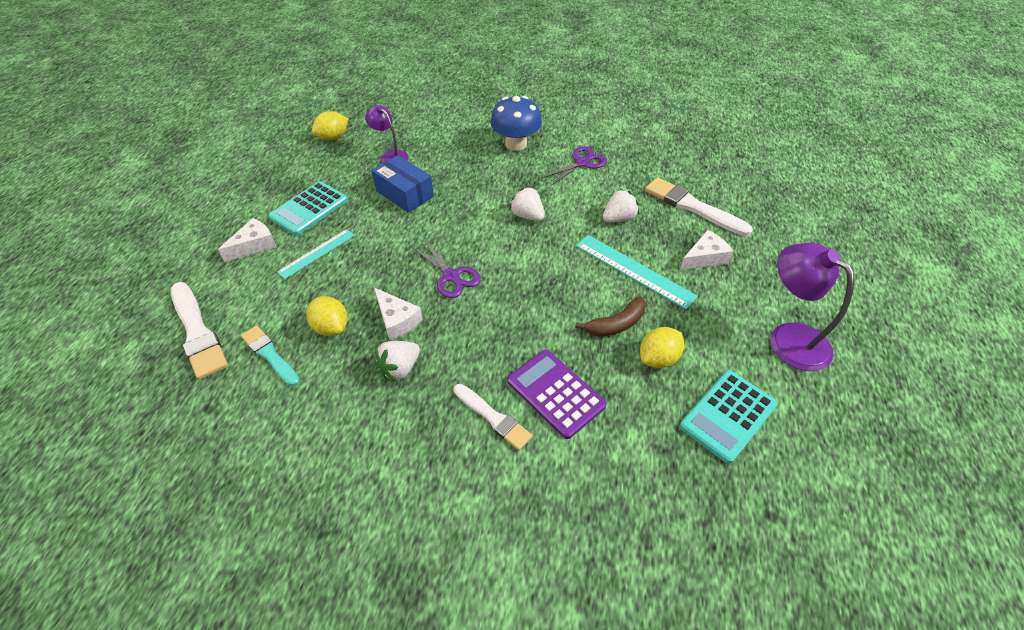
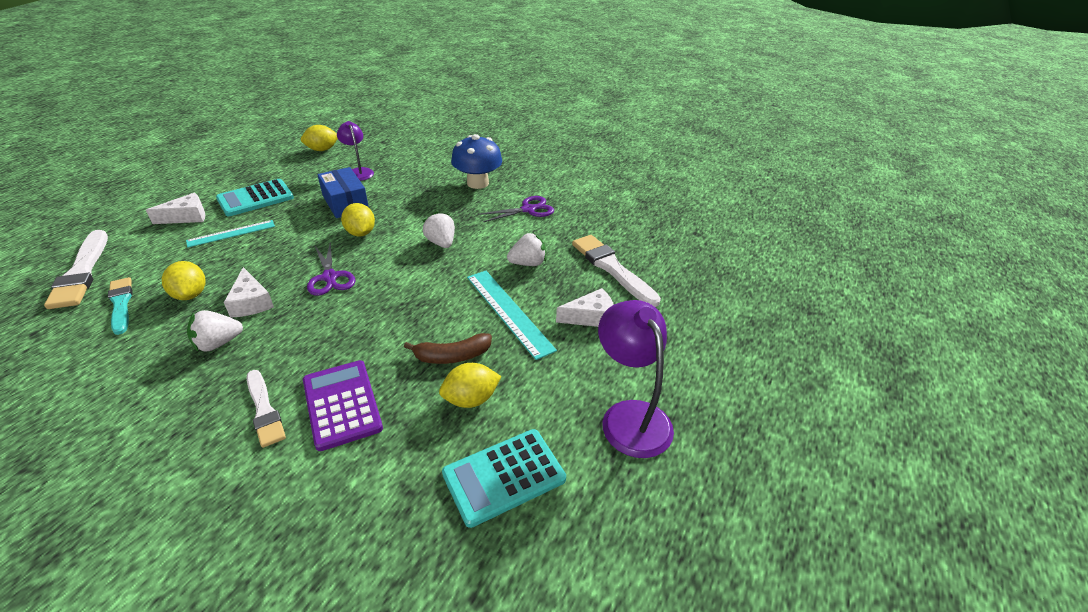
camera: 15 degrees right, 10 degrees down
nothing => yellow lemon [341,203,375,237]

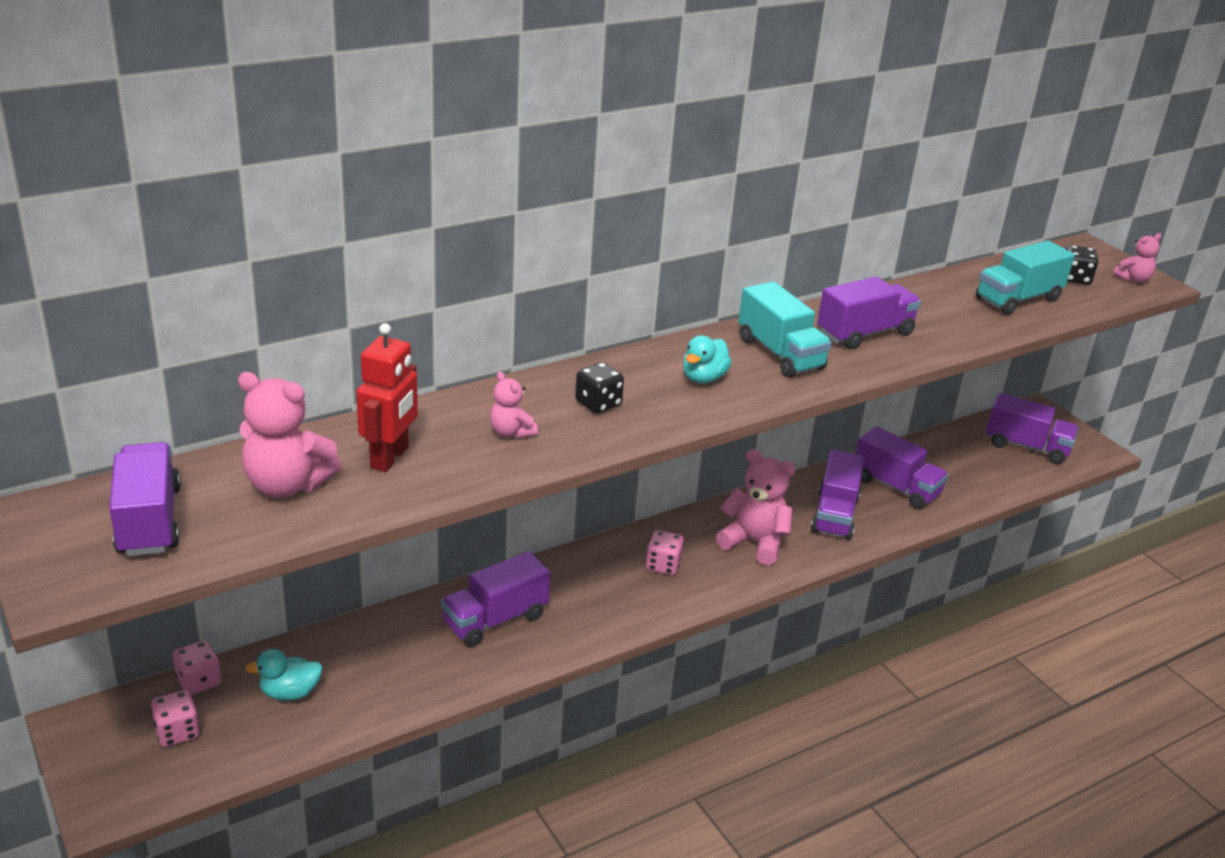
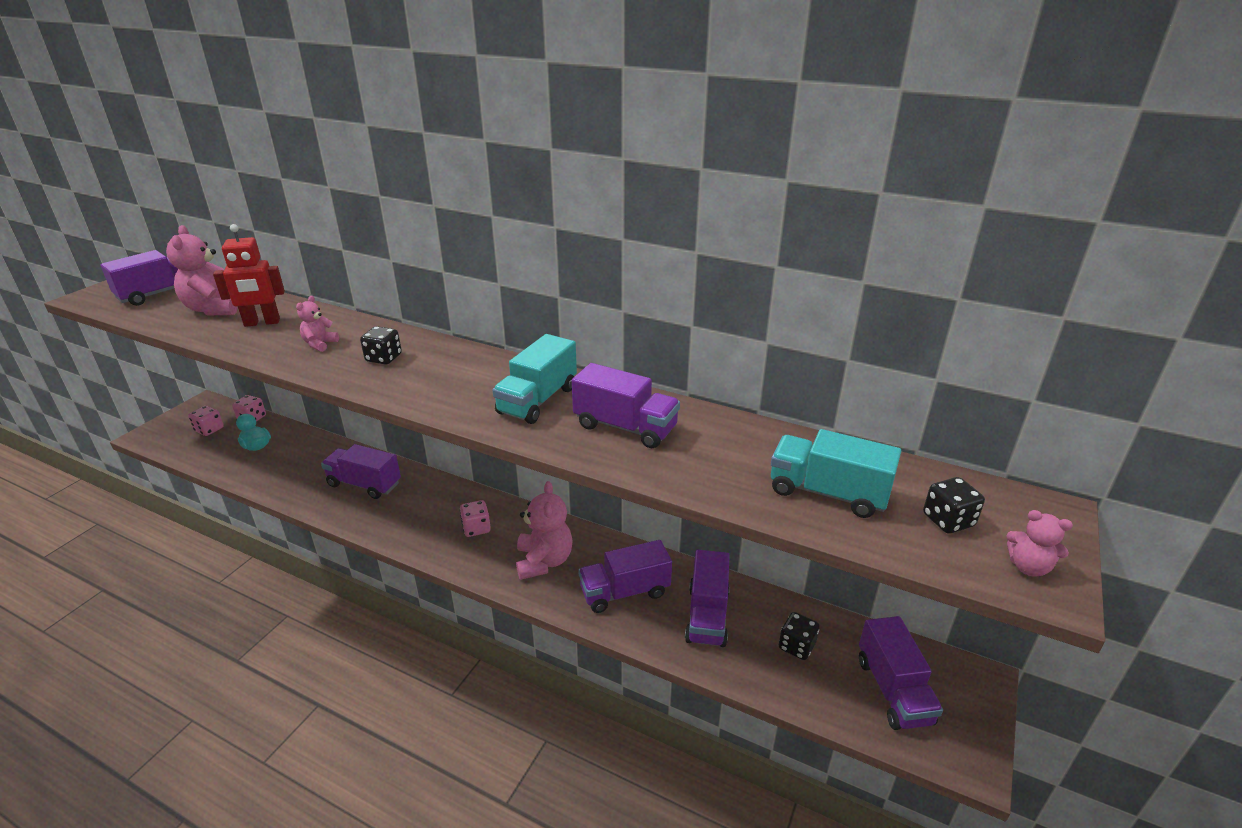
camera: 60 degrees right, 0 degrees up
turquoise duck [683,335,732,383] => nothing
nothing => black dice [779,612,820,660]

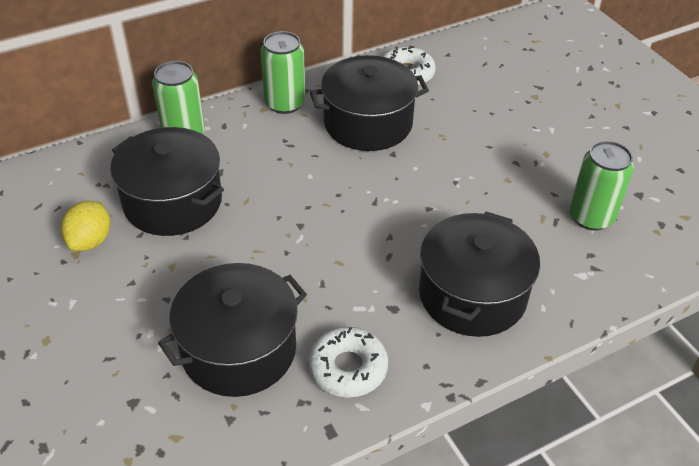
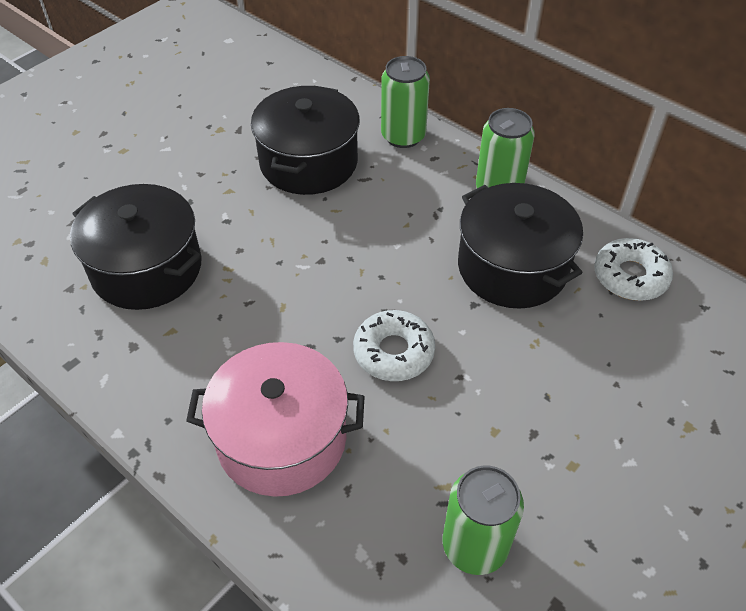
camera: 70 degrees right, 5 degrees up
yellow lemon [61,201,110,251] => nothing
white donut [308,327,388,398] => white donut [353,310,435,381], moved
black pot [419,212,540,337] => pink pot [186,342,365,497]

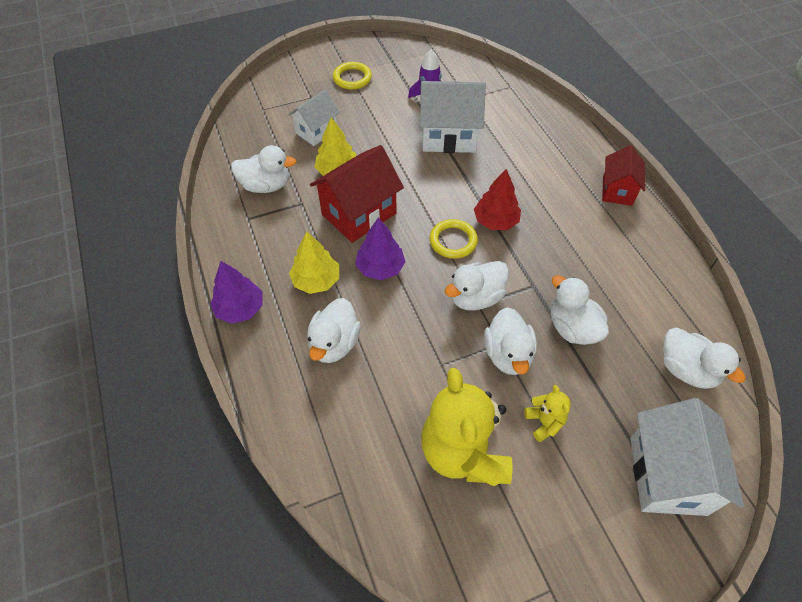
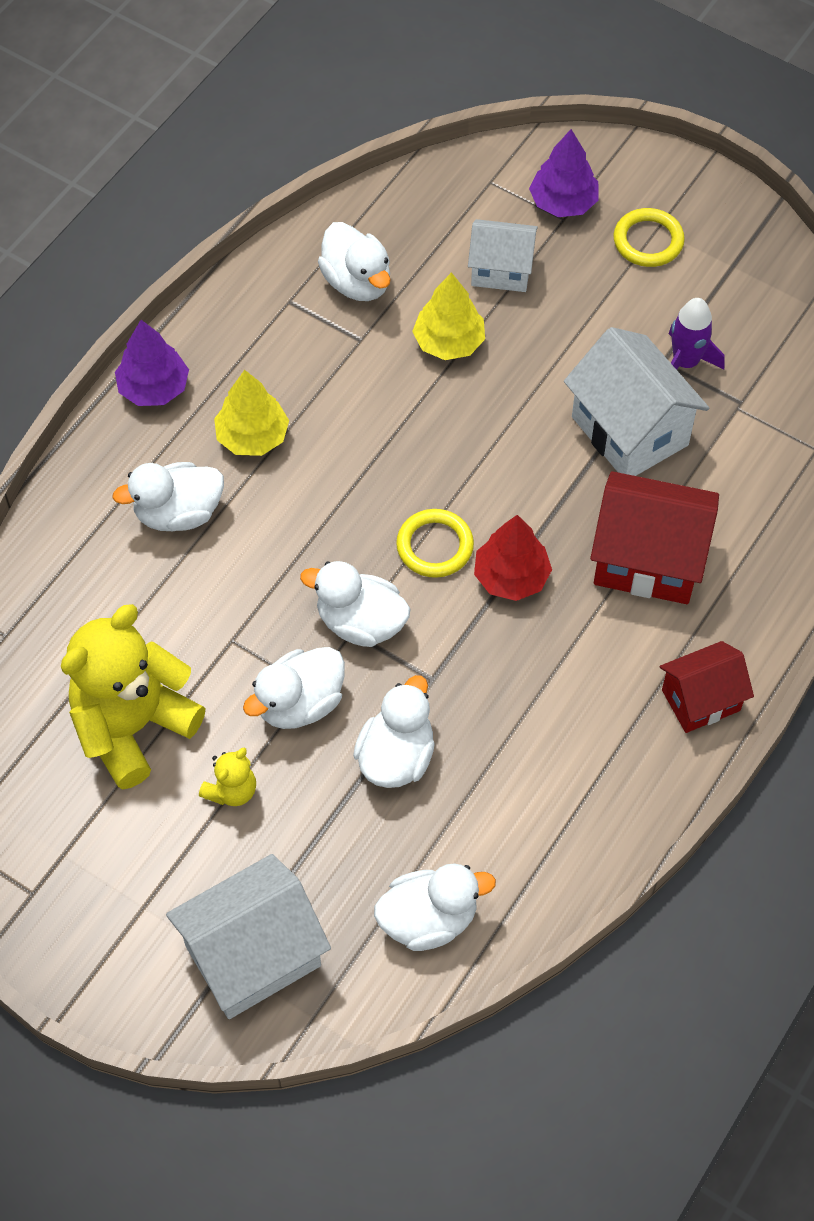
camera: 55 degrees right, 5 degrees up
red house [310,145,404,243] => red house [590,471,719,604], moved
purple tree [355,218,405,280] => purple tree [529,129,599,217], moved
white duck [663,327,746,389] => white duck [374,863,496,951], 120 degrees counterclockwise

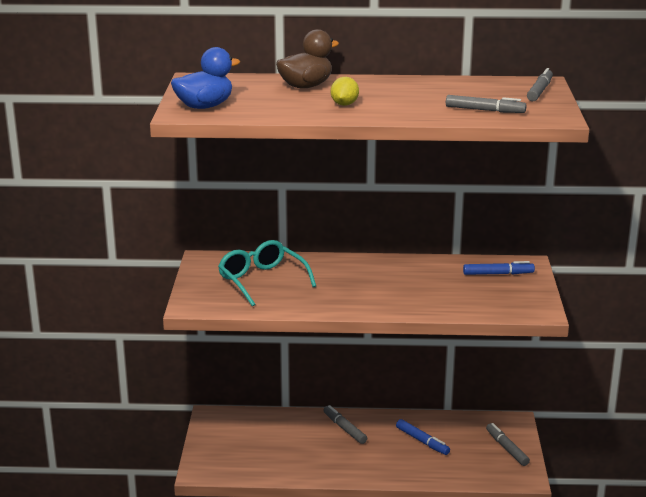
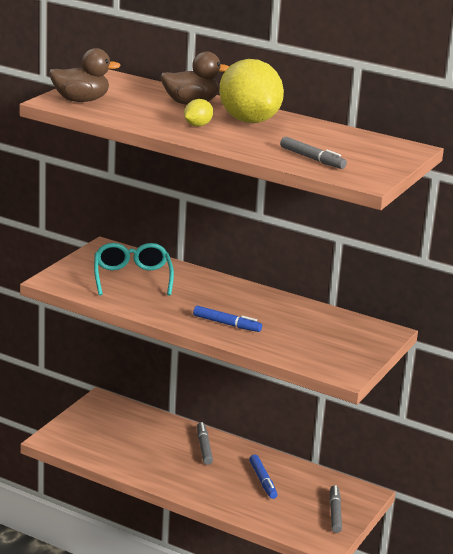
camera: 25 degrees right, 0 degrees up
blue duck [171,47,240,109] => brown duck [49,48,121,102]
blue marker [463,261,535,275] => blue marker [193,306,262,332], moved
grey marker [527,68,553,101] => nothing
nothing => yellow lemon [219,59,284,123]

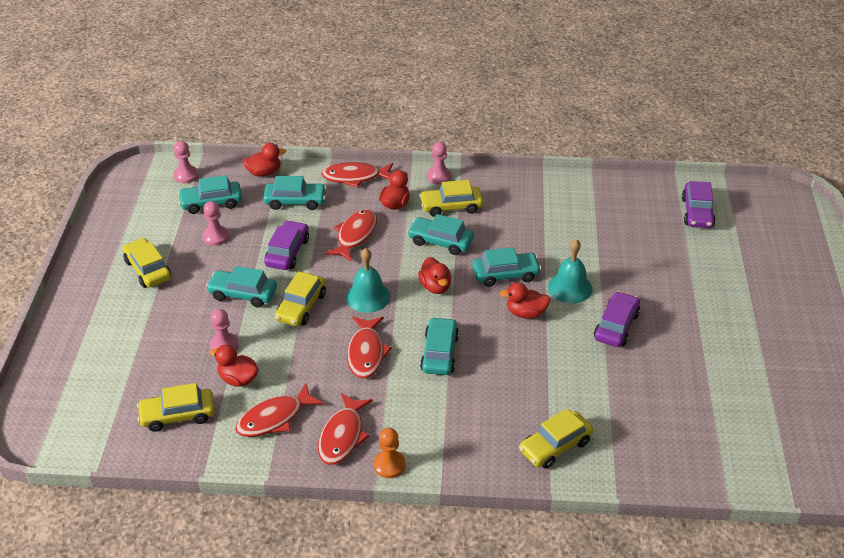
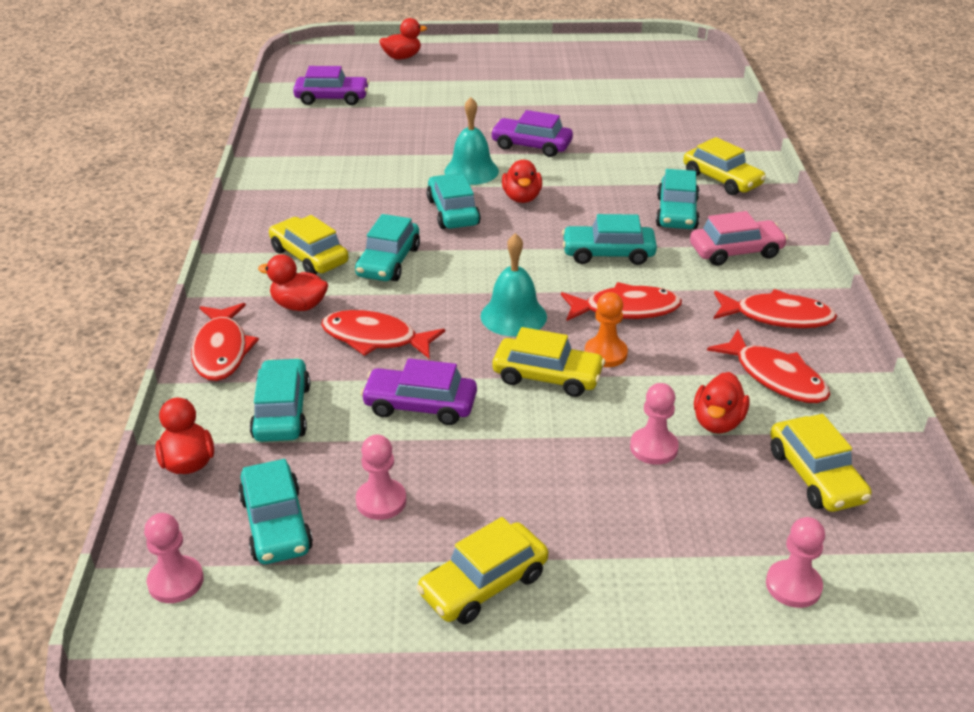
camera: 95 degrees left, 5 degrees down
turquoise car [206,266,277,308] => turquoise car [656,169,700,229], moved
orange pawn [374,428,406,478] => orange pawn [585,292,628,367], moved
red duck [418,257,451,294] => red duck [379,18,427,60], moved
yellow car [419,180,483,217] => yellow car [269,215,349,275], 150 degrees clockwise
pink pawn [427,142,451,185] => pink pawn [766,517,825,608], moved
nothing => pink car [690,211,788,266]

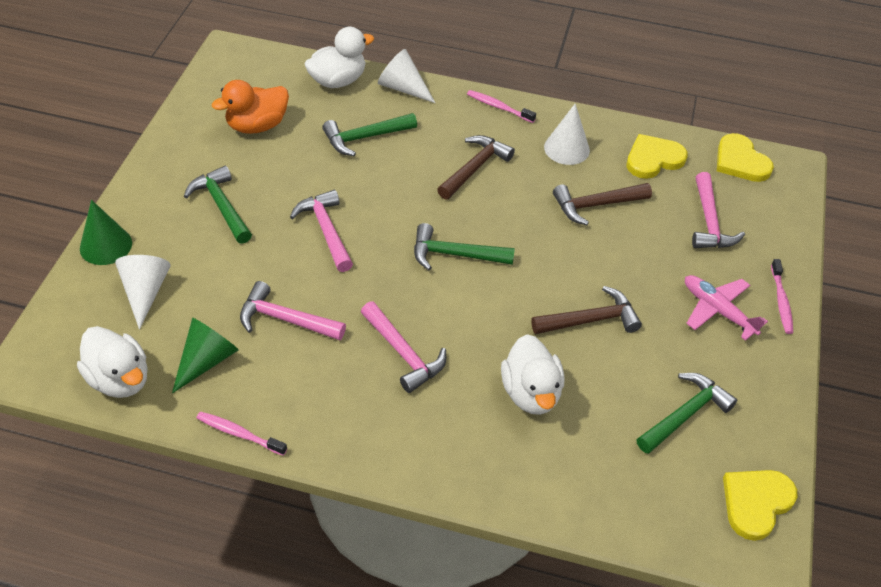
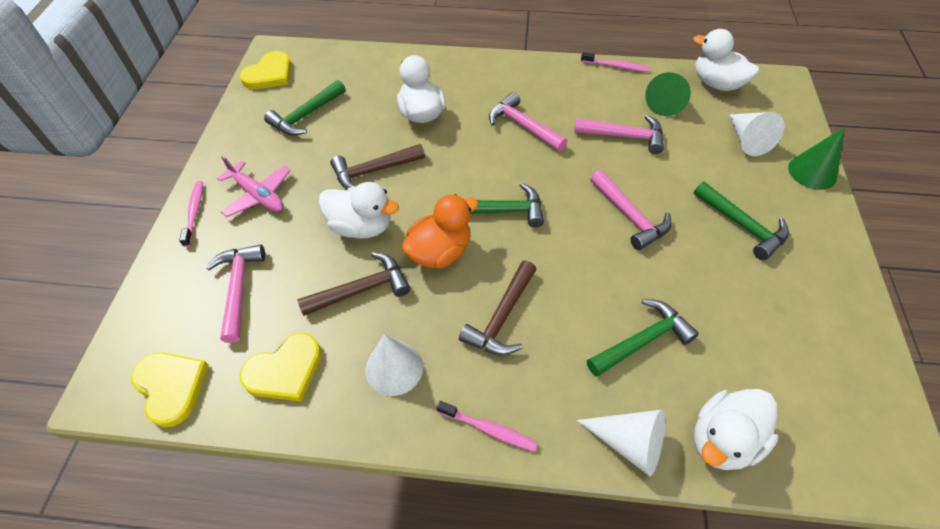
camera: 175 degrees right, 5 degrees up
orange duck [212,80,289,134] => orange duck [402,194,479,269], moved
nothing => white duck [318,182,399,239]

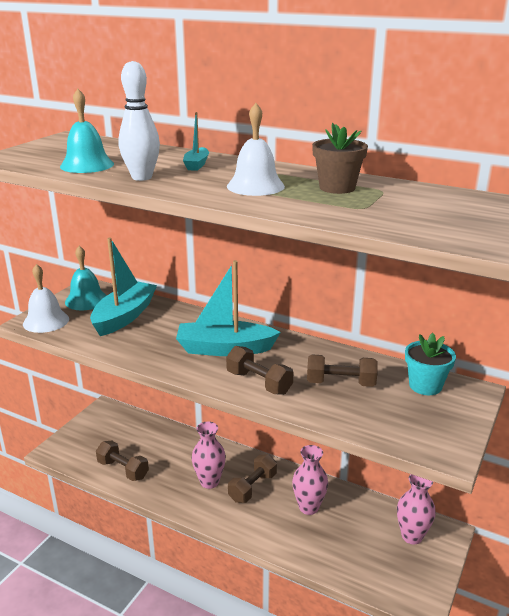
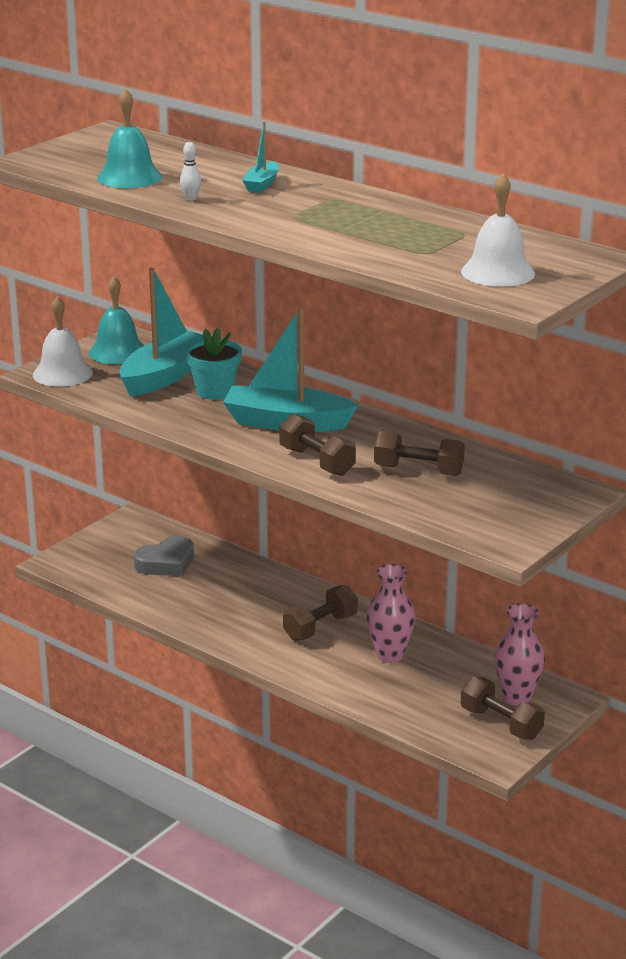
camera: 10 degrees right, 0 degrees up
brown dumbbell [96,440,149,481] => brown dumbbell [461,676,545,740], moved
white bowling pin [118,61,160,181] => white bowling pin [180,142,201,201], x0.44
pink vase [192,421,226,489] => nothing
white bell [227,103,285,196] => white bell [461,173,535,287], moved
brown flower pot [312,123,368,194] => nothing
turquoise flower pot [405,333,456,395] => turquoise flower pot [186,328,242,400], moved
nothing => grey heart [134,536,194,576]

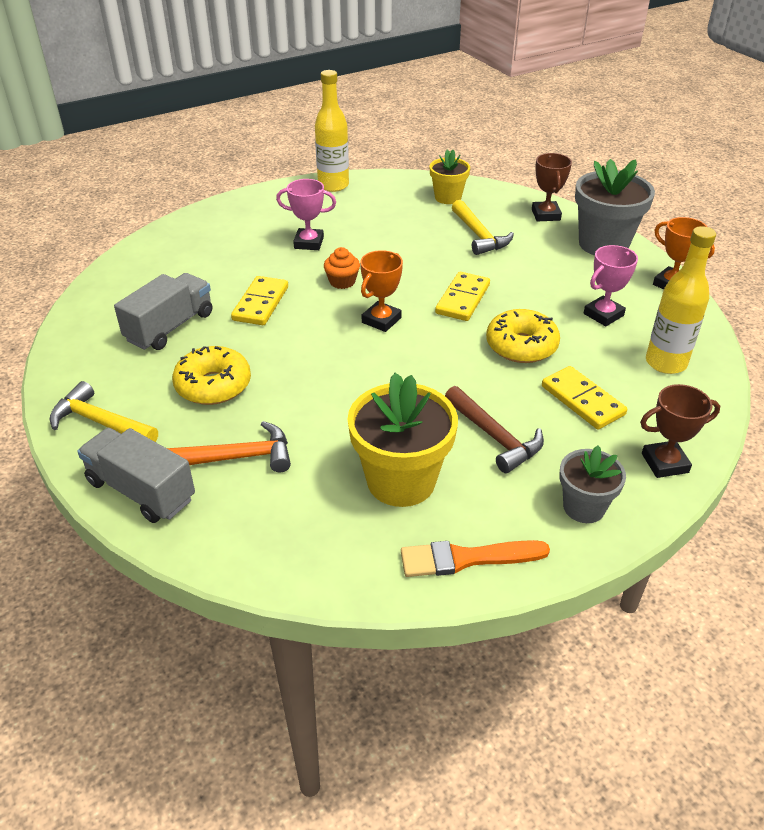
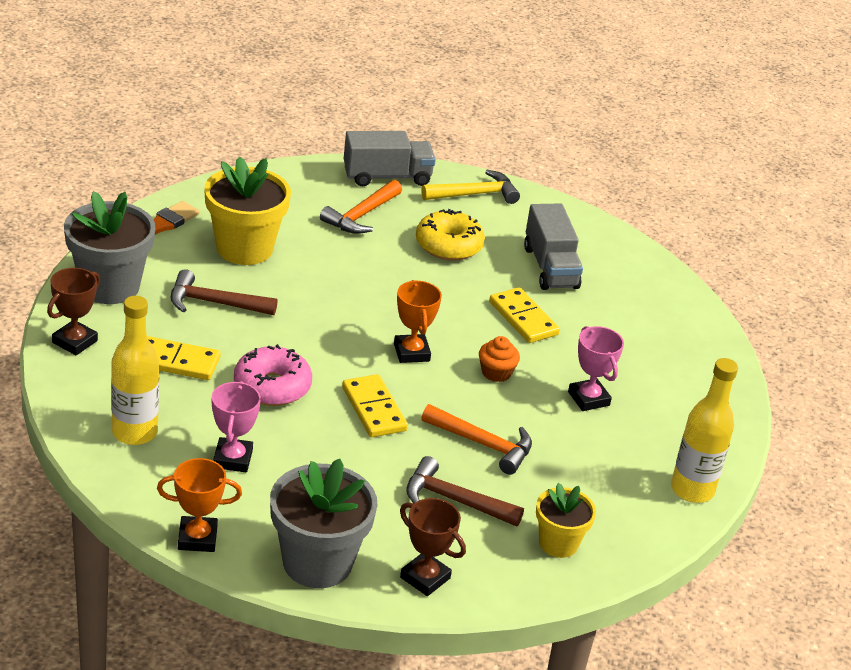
camera: 130 degrees right, 5 degrees down
pink trophy [276,179,336,250] => pink trophy [568,326,624,411], 75 degrees counterclockwise
yellow hammer [452,200,514,255] => brown hammer [406,456,524,527]
yellow donut [486,309,560,363] => pink donut [234,344,312,406]
grey flower pot [559,446,626,523] => grey flower pot [64,191,155,304], x1.70
nothing => orange hammer [421,404,532,475]

